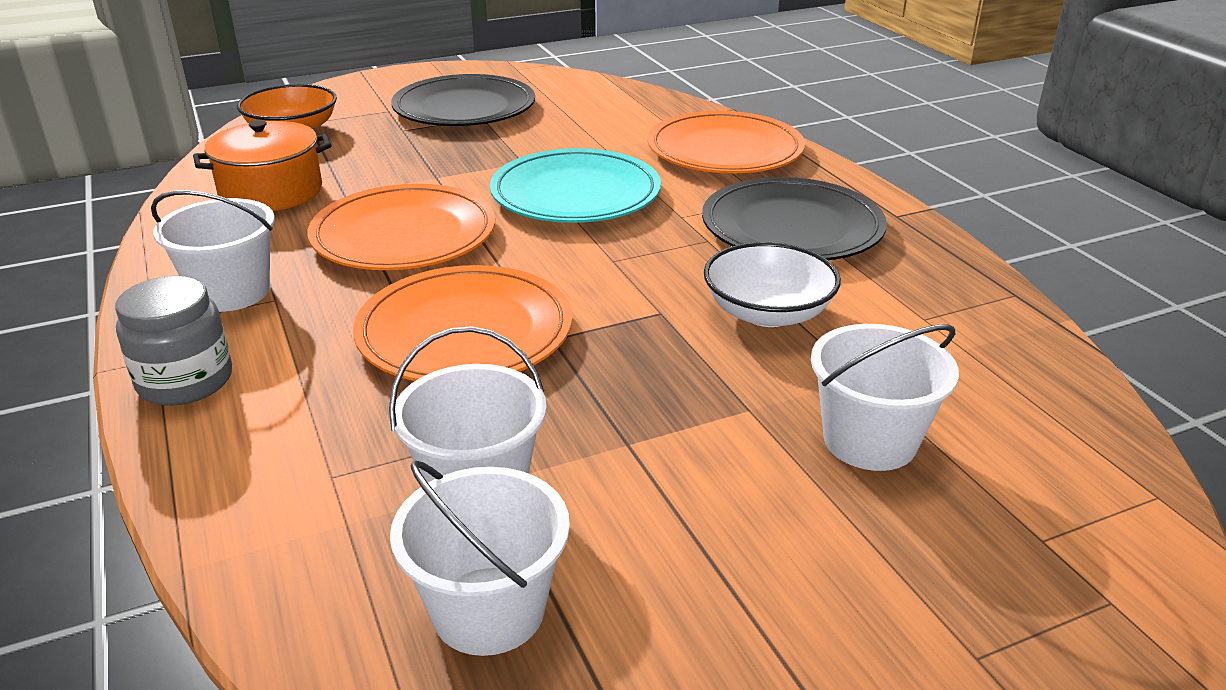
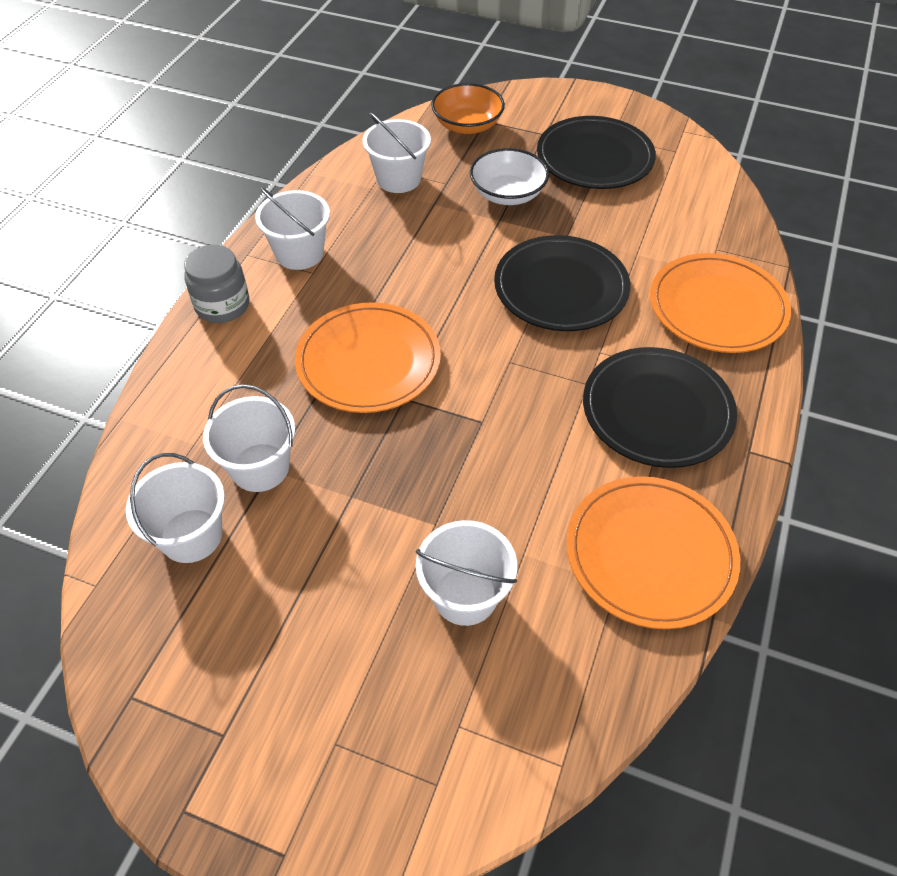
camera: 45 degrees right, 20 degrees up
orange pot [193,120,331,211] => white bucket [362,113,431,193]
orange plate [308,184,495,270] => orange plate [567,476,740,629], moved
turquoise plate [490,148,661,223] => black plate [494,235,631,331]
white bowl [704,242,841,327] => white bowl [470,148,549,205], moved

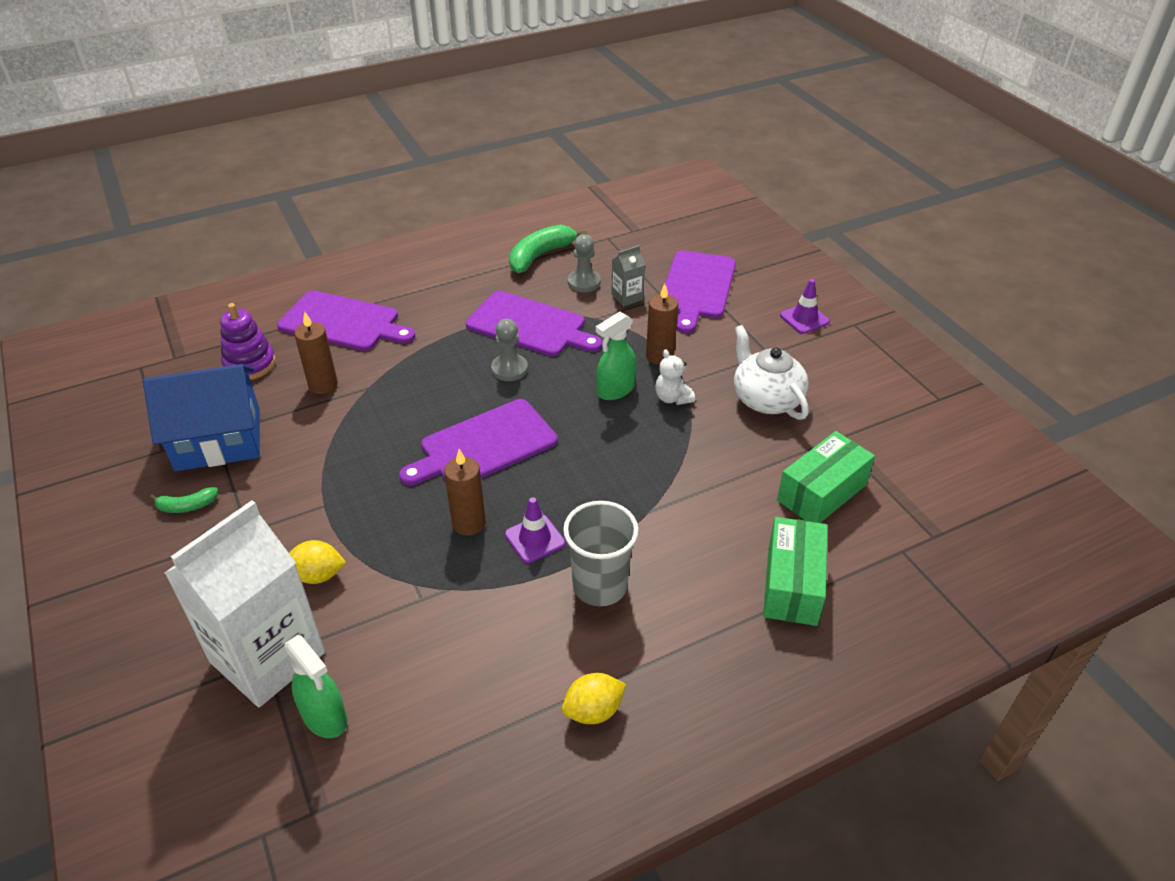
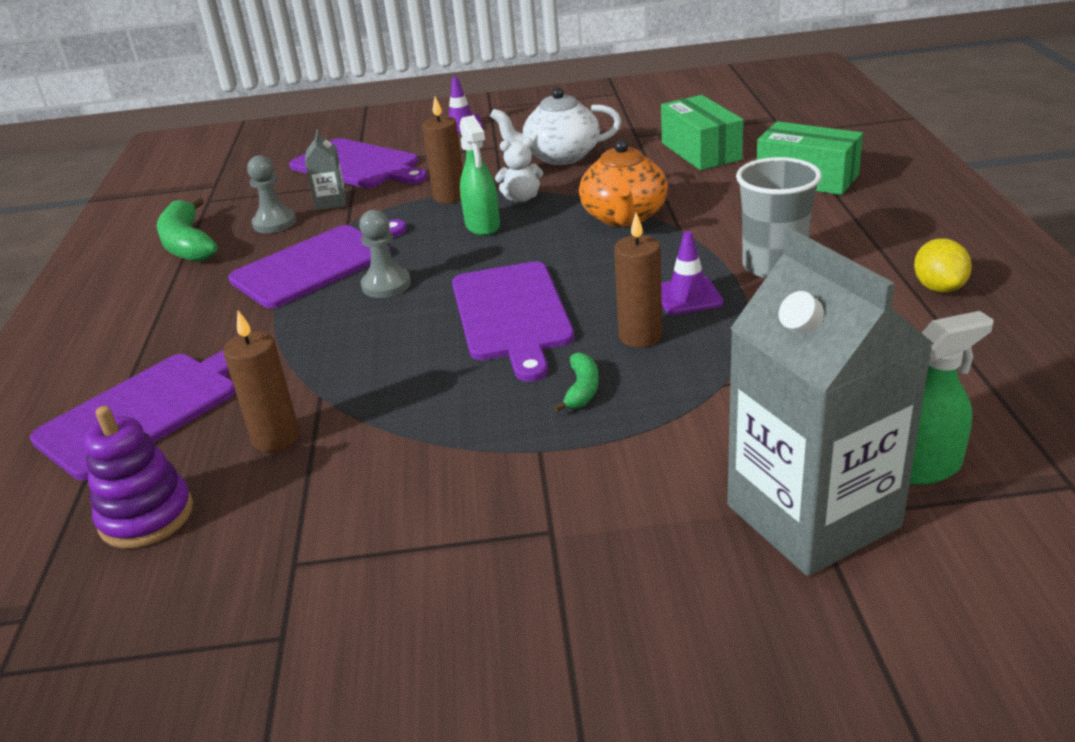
camera: 65 degrees left, 10 degrees down
blue house [143,364,260,471] => nothing
green banana [150,487,218,513] => green banana [554,352,599,412], moved
white carton [164,500,325,707] => grey carton [727,229,934,576]
yellow lemon [289,540,346,584] => nothing
nothing => orange teapot [579,140,668,227]

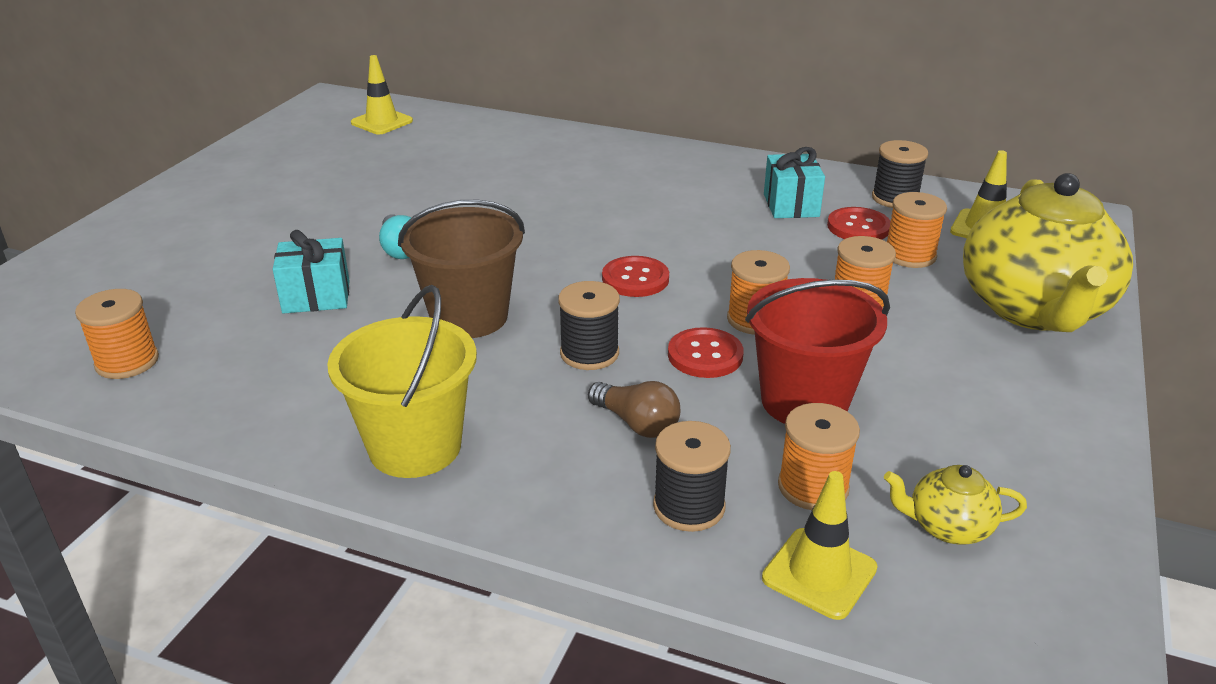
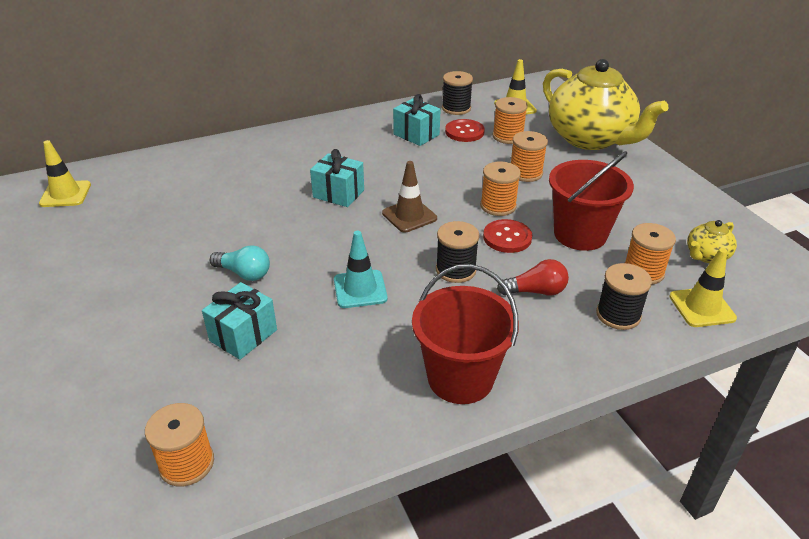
camera: 45 degrees left, 5 degrees up
yellow bucket [327,285,477,478] => red bucket [412,264,519,404]
brown bucket [398,200,525,338] => turquoise traffic cone [334,231,388,308]
brown light bulb [588,381,681,438] => red light bulb [497,259,569,296]
red button [602,256,669,297] => brown traffic cone [382,161,437,233]
nothing => turquoise gift [310,149,364,207]

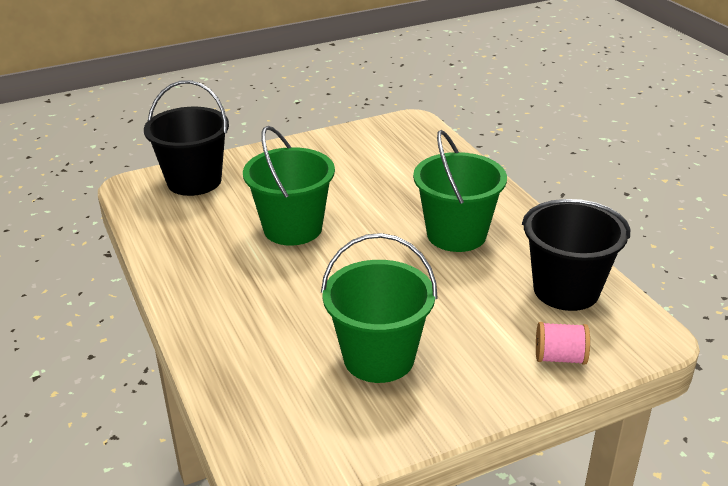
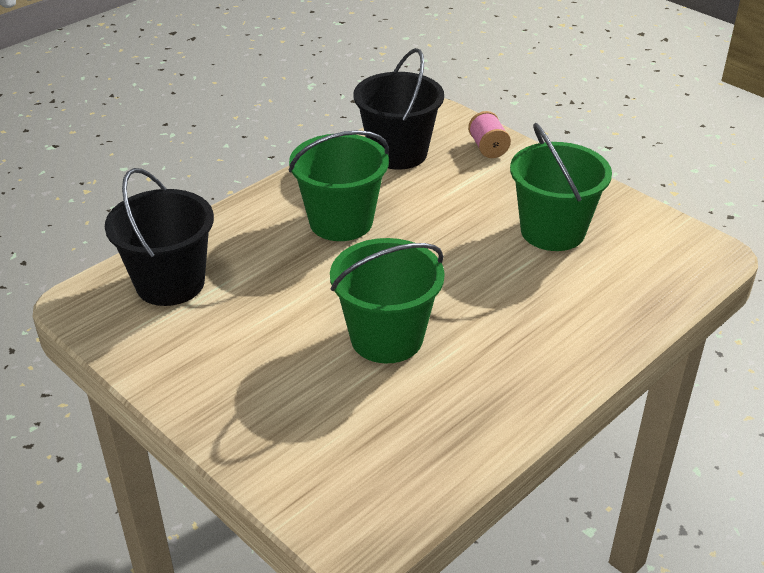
camera: 110 degrees left, 5 degrees up
black bucket [144,80,229,196] => black bucket [105,168,214,306], moved

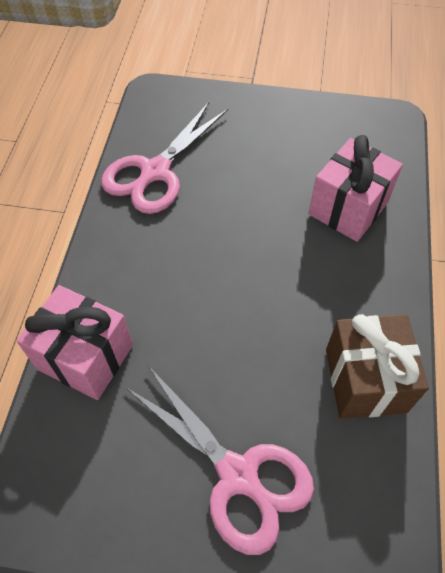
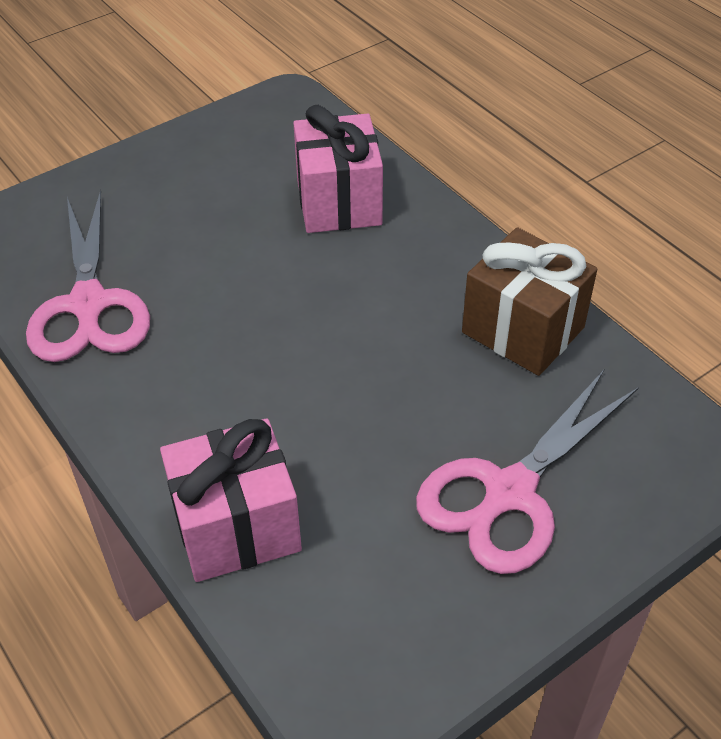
camera: 45 degrees left, 10 degrees down
pink scissors [125,366,314,555] => pink scissors [416,370,639,574], 135 degrees clockwise

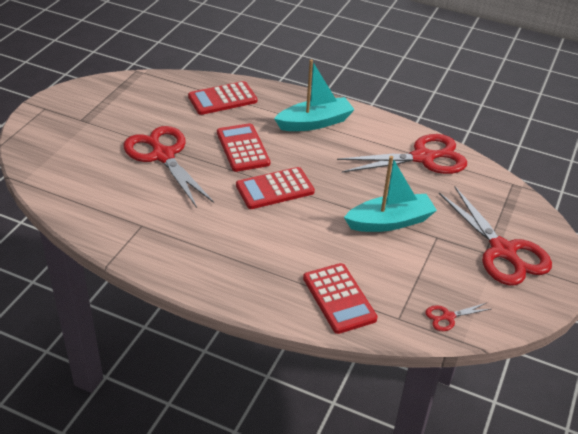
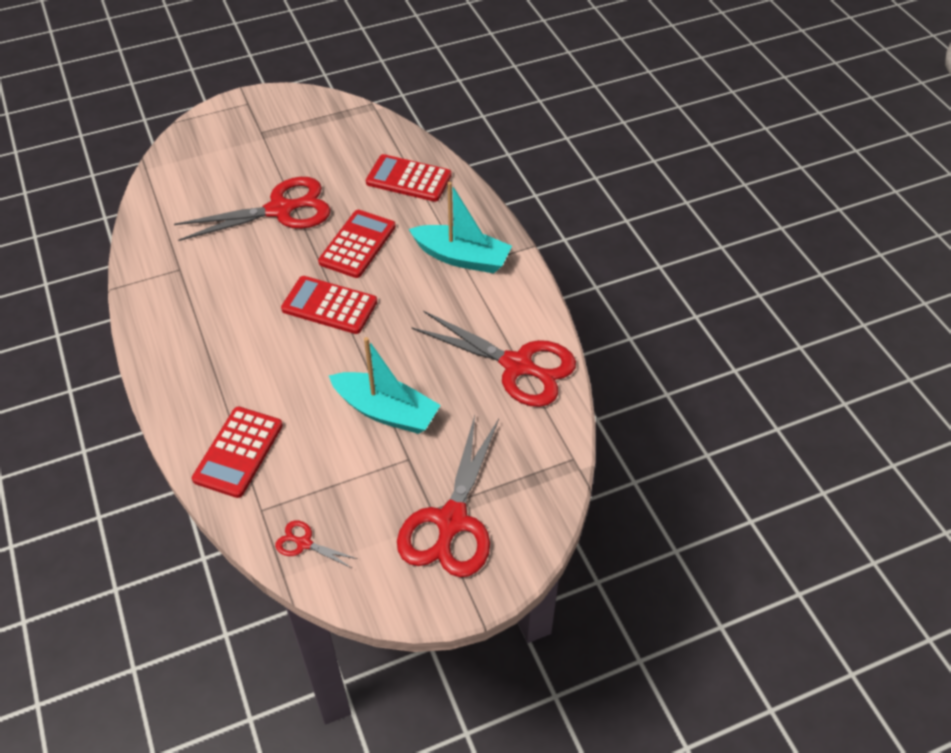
camera: 45 degrees right, 10 degrees up
red scissors [124,126,214,208] => red scissors [174,177,331,241], 60 degrees clockwise

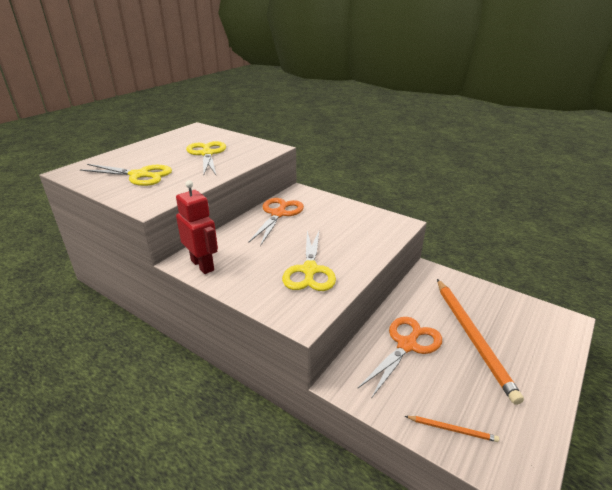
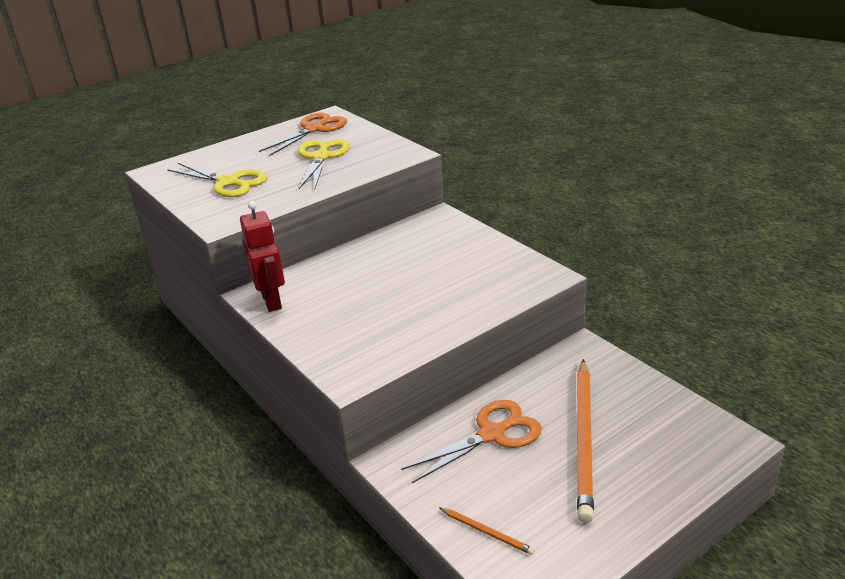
camera: 20 degrees right, 0 degrees up
orange scissors [248,198,304,246] => orange scissors [259,113,347,156], moved
yellow scissors [282,231,336,291] => nothing

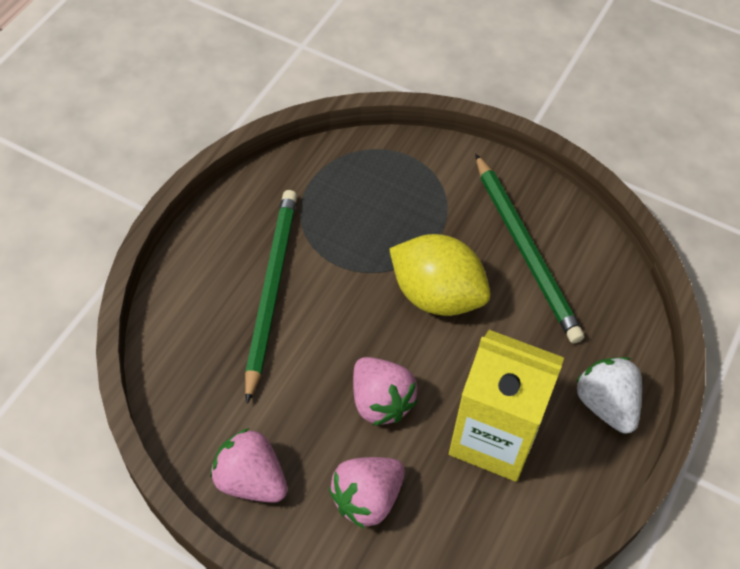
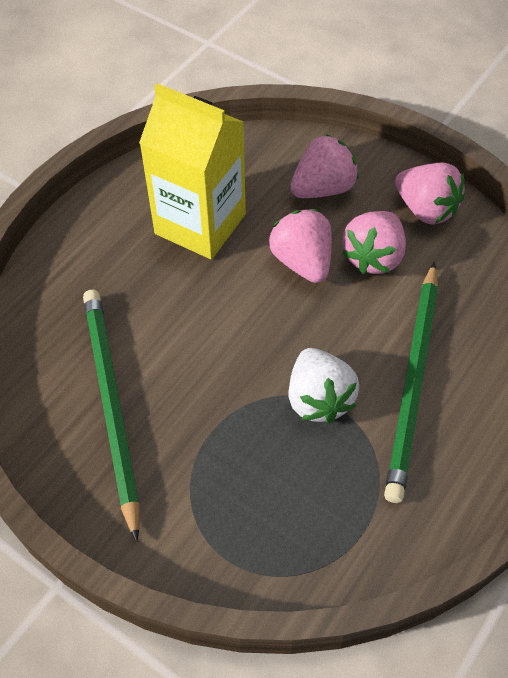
camera: 170 degrees left, 0 degrees up
yellow lemon [389,234,491,316] => nothing
white strawberry [576,357,642,434] => white strawberry [288,348,359,424], moved
nothing => pink strawberry [342,211,406,274]

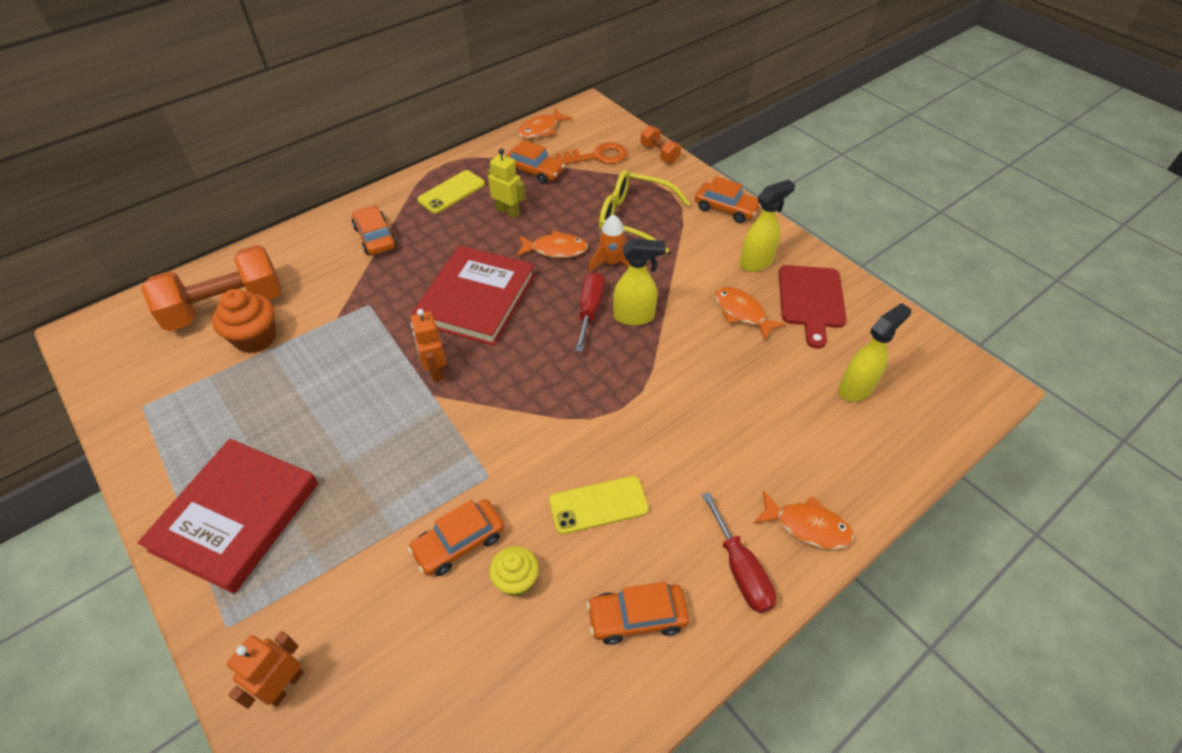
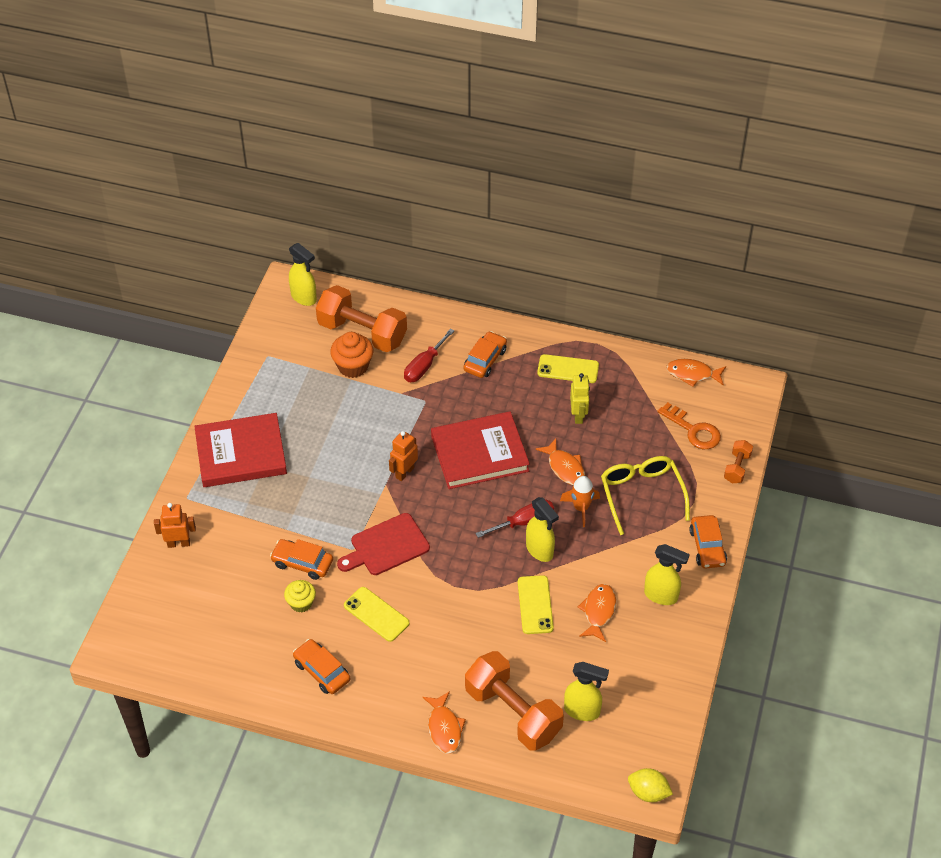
camera: 55 degrees right, 0 degrees up
orange car [505,140,565,184] => nothing
red screwdriver [702,492,776,613] => red screwdriver [404,328,455,382], moved
red cutting board [779,265,847,349] => red cutting board [337,513,430,575], moved
nothing => yellow spray bottle [289,243,317,306]
nothing => orange dumbbell [465,651,564,751]
nothing => yellow phone [518,575,554,634]
nothing => yellow lemon [628,768,673,802]

